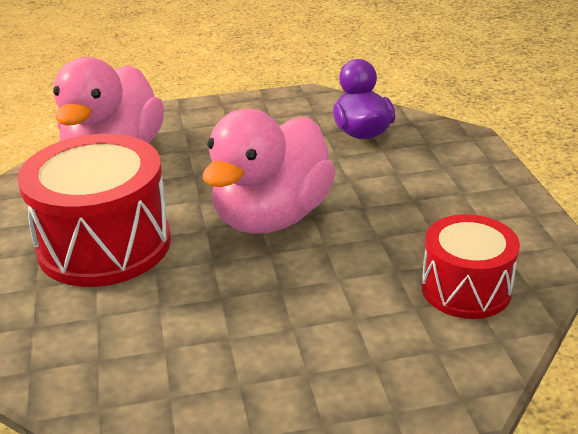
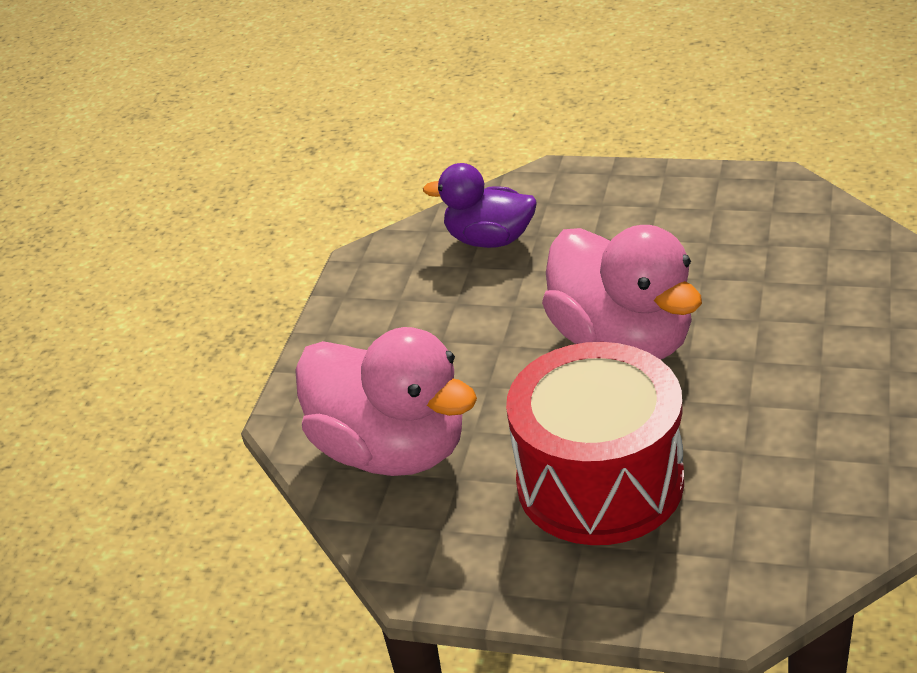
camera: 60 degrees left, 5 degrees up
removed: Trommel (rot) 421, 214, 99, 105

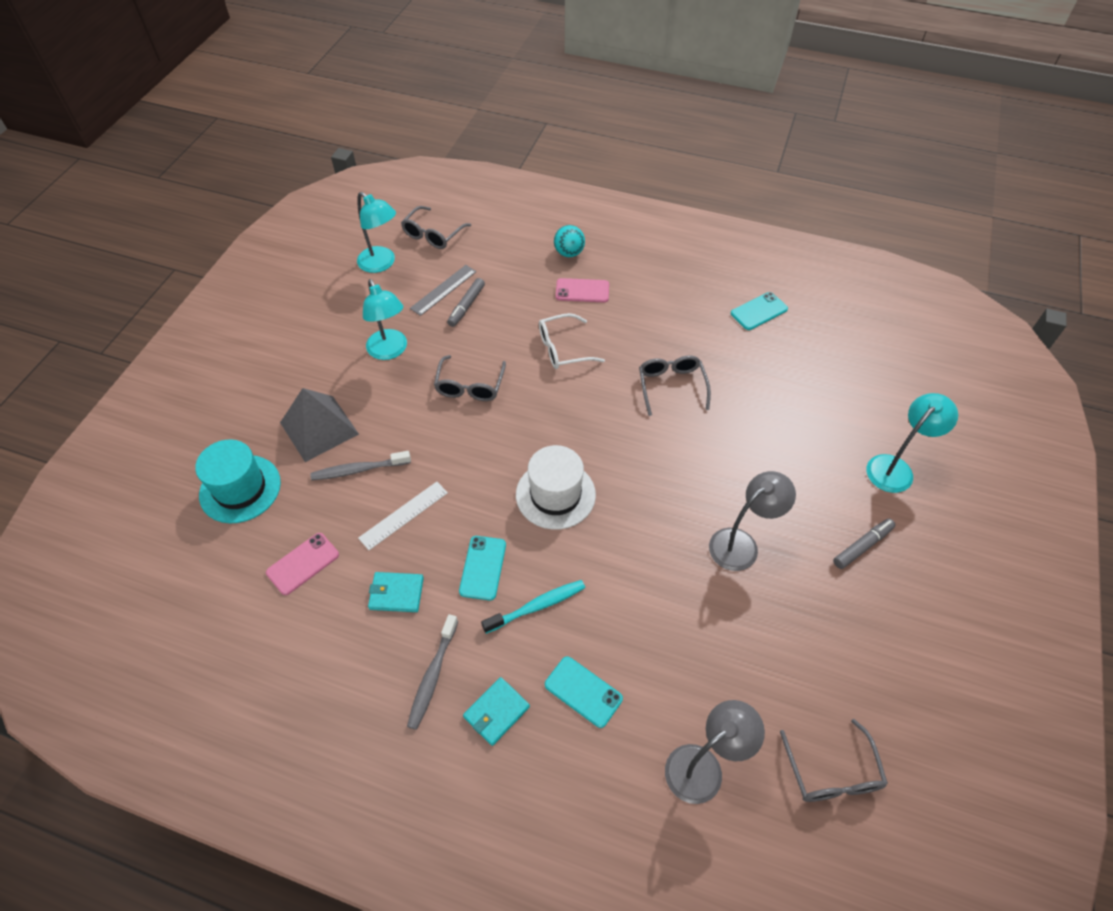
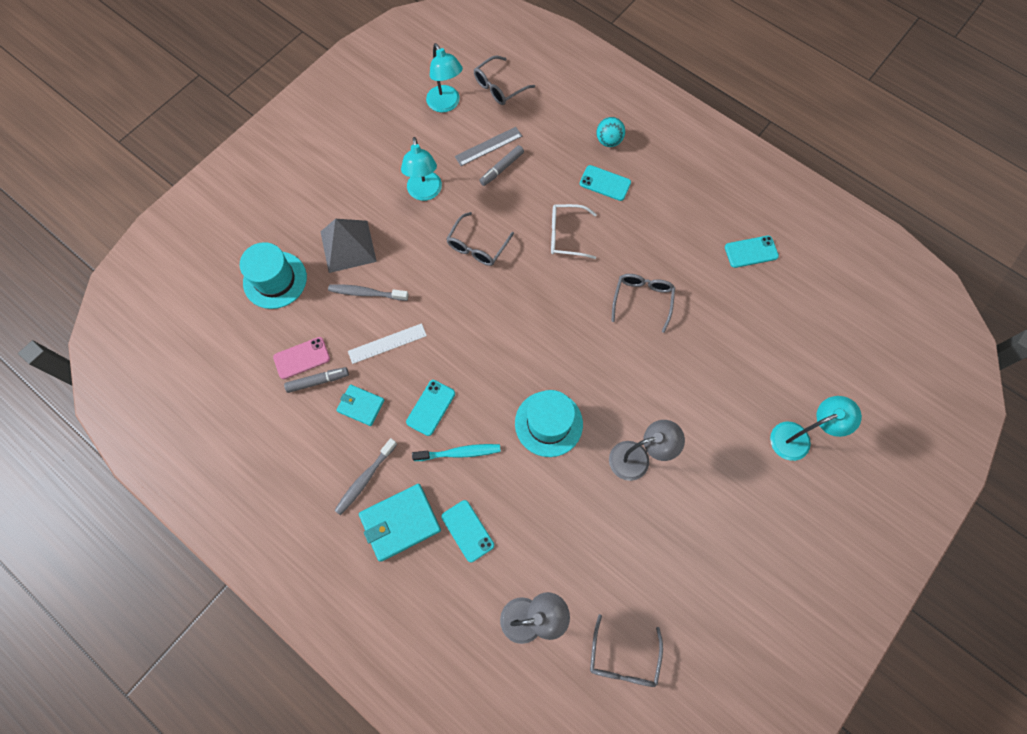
camera: 20 degrees right, 15 degrees up
removed: Hut (weiß) 516, 445, 80, 85
added: Hut (türkis) 515, 390, 68, 67
moved: Filzstift (grau) 833, 518, 62, 51 to 284, 367, 65, 26
recoloured: Handy (rosa) 556, 278, 53, 24 to Handy (türkis) 580, 165, 51, 36
resized: Geldbörse (türkis) 463, 677, 67, 69 = 359, 484, 82, 78 x1.64

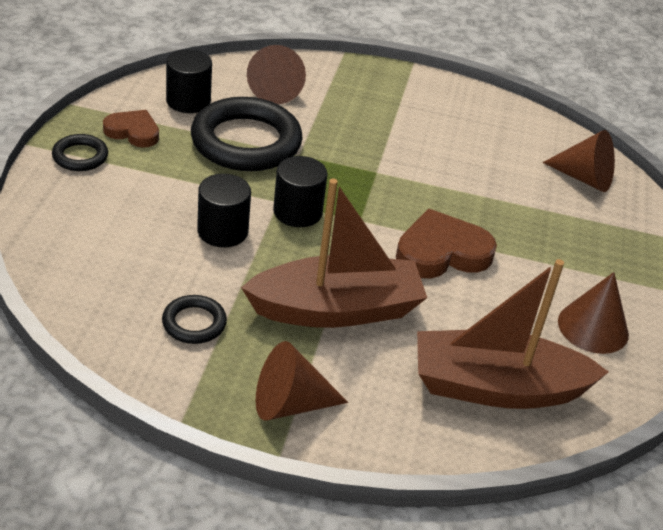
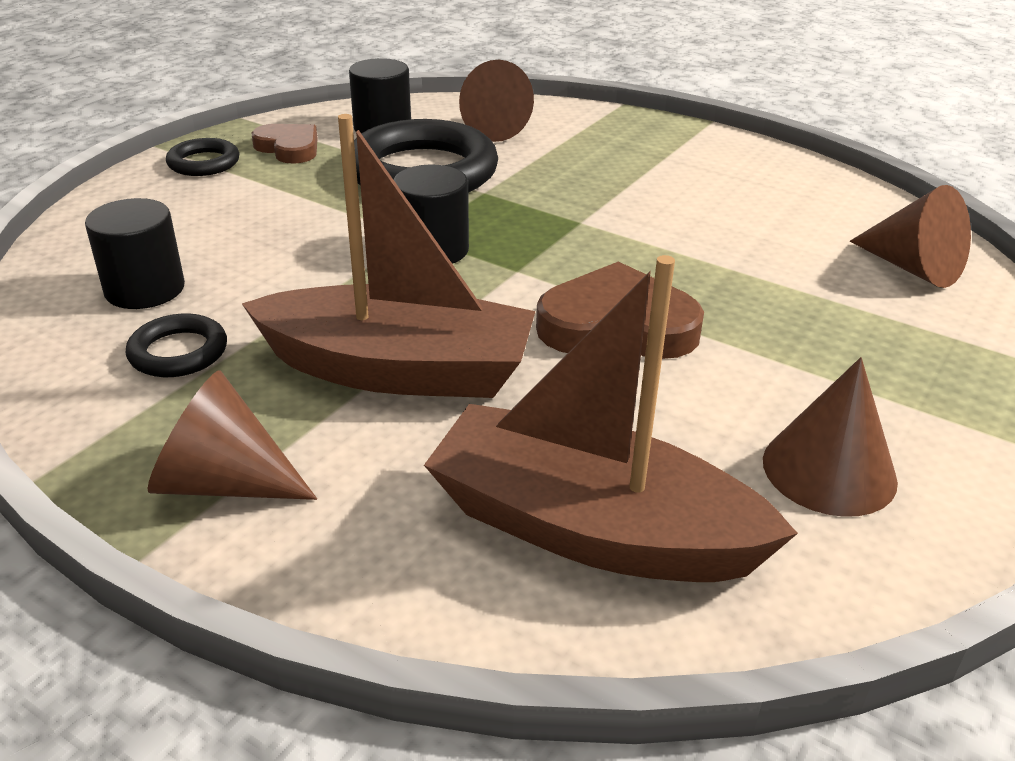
camera: 25 degrees right, 5 degrees down
moved: Vollzylinder (schwarz) 197, 174, 54, 73 to 85, 198, 100, 111

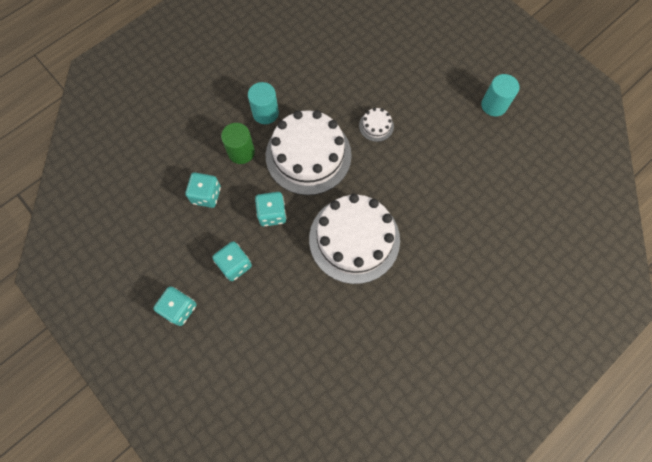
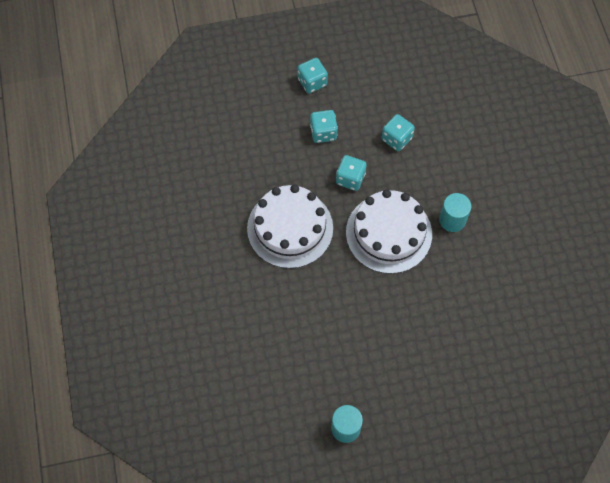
camera: 120 degrees right, 5 degrees down
removed: Vollzylinder (grün) 221, 123, 34, 41; Kuchen (weiß) 359, 108, 35, 34

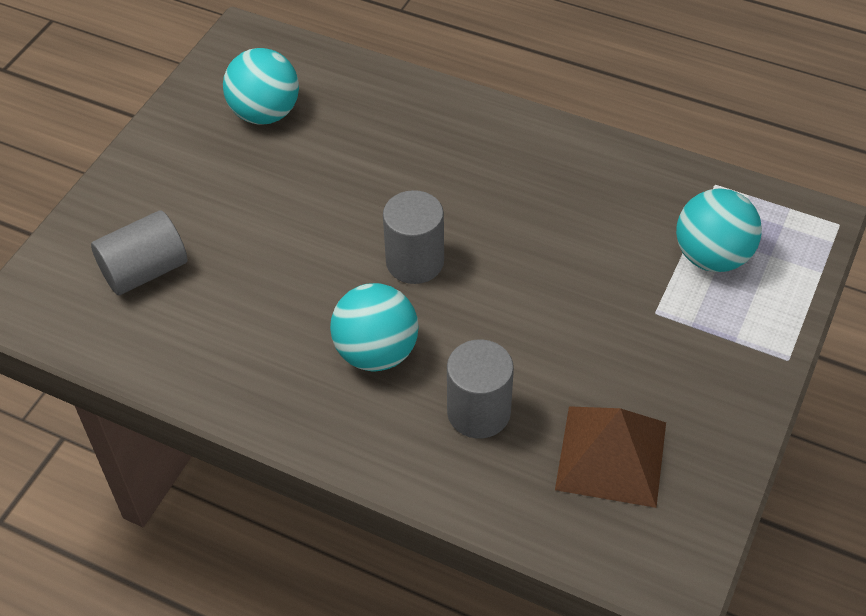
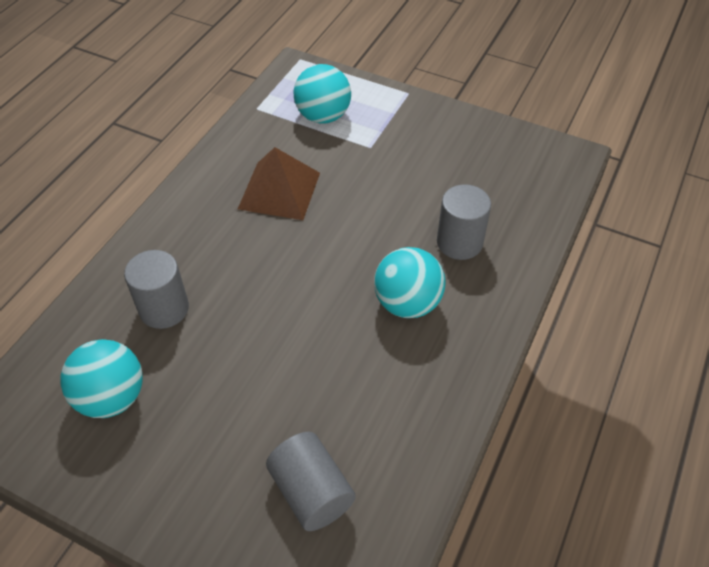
camera: 90 degrees left, 0 degrees up
moved: Vollzylinder (grau) 383, 190, 61, 94 to 124, 250, 65, 79; Pyramide (braun) 555, 406, 111, 102 to 238, 147, 82, 73

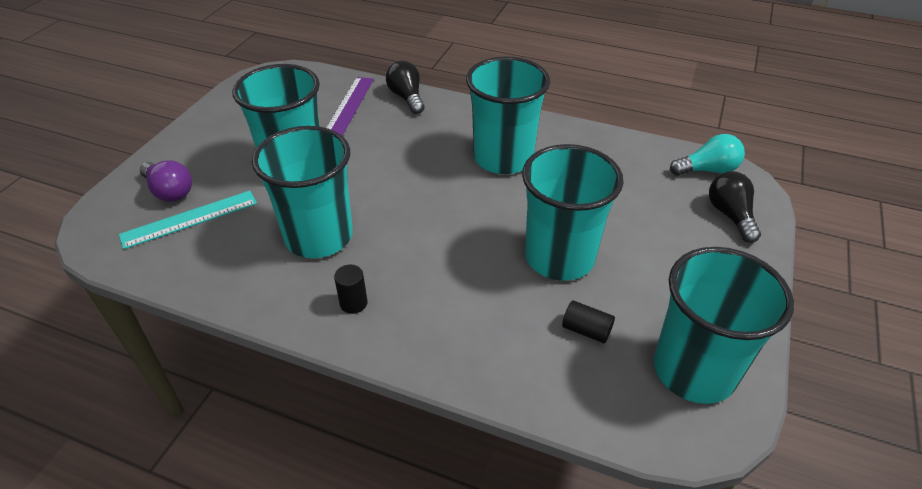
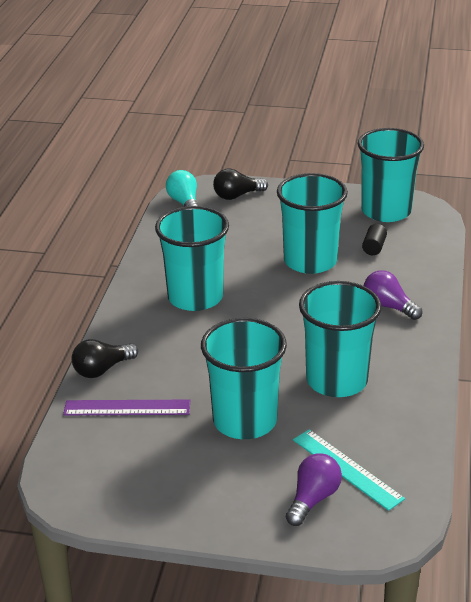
camera: 100 degrees left, 10 degrees down
removed: Vollzylinder (schwarz) 334, 265, 34, 49
added: Glühbirne (lila) 364, 270, 58, 50

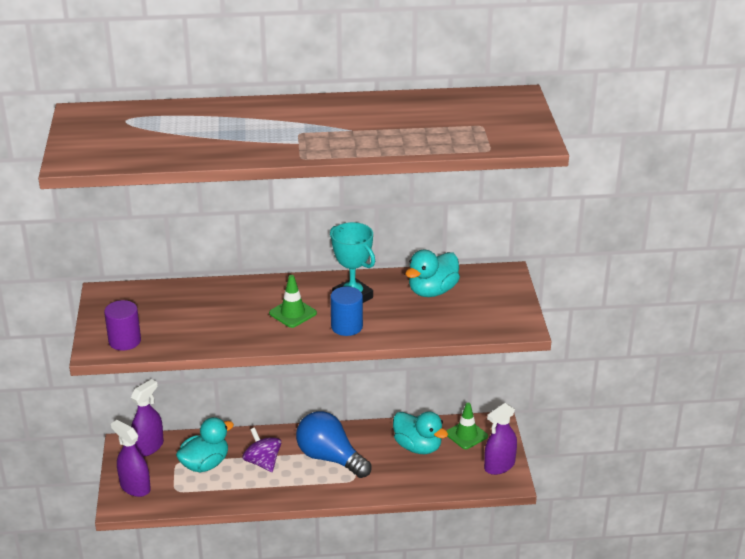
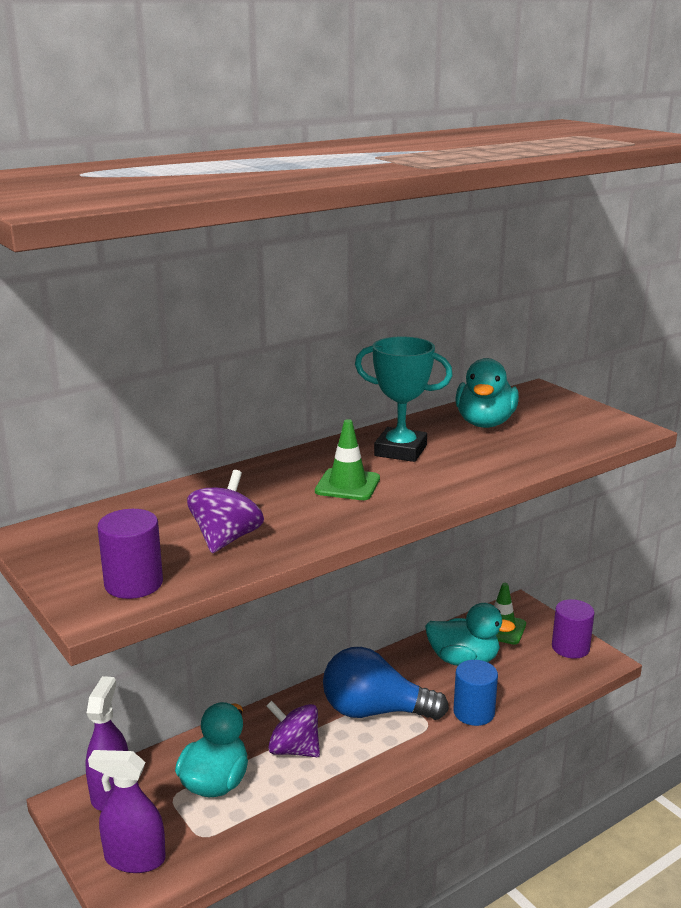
camera: 30 degrees left, 10 degrees down
added: Kreisel (lila) 187, 470, 77, 83
moved: Vollzylinder (blau) 330, 287, 33, 49 to 453, 660, 45, 66
replaced: Sprühflasche (lila) 484, 403, 33, 72 to Vollzylinder (lila) 552, 599, 43, 60

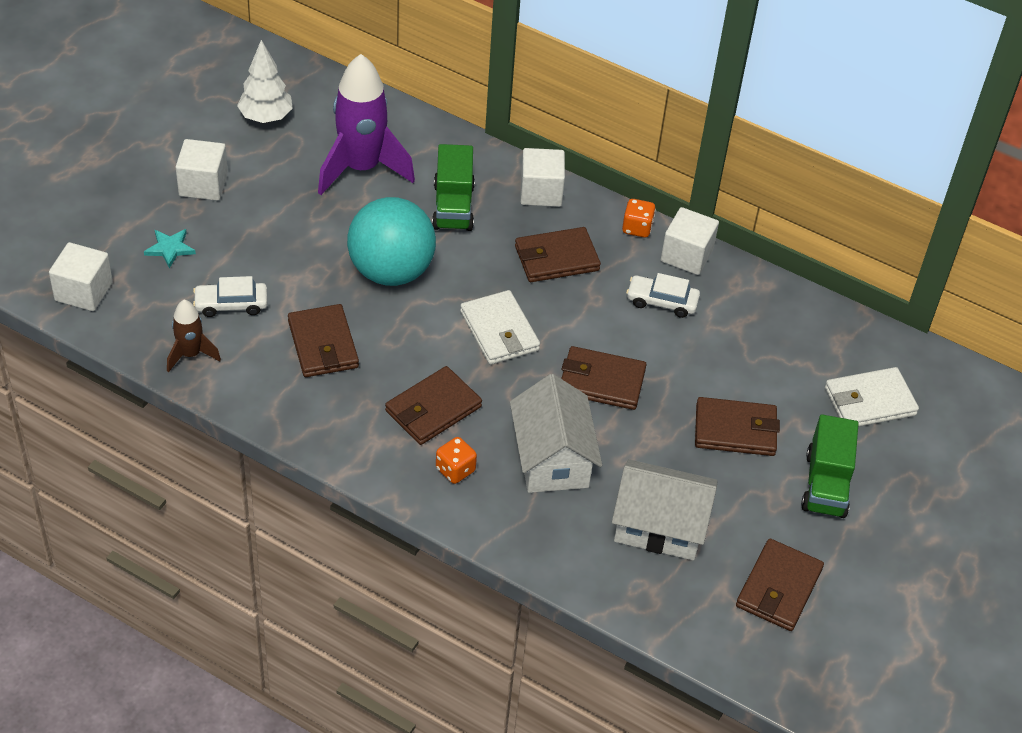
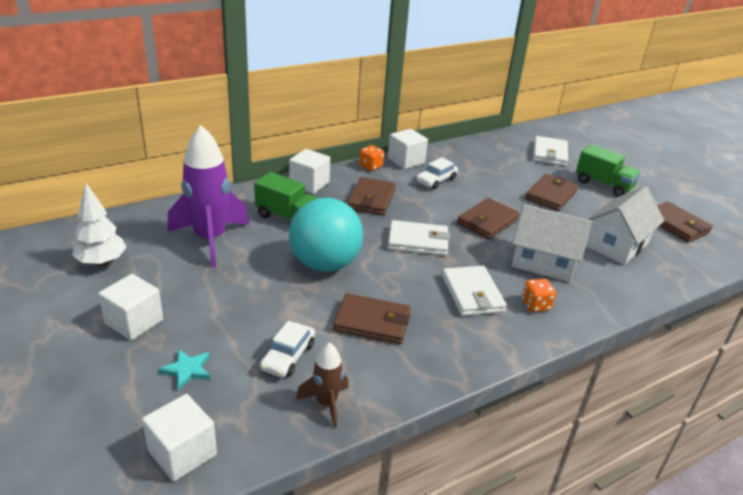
camera: 60 degrees left, 15 degrees down
recoloured: Geldbörse (braun) 385, 366, 97, 79 to Geldbörse (weiß) 442, 266, 65, 50

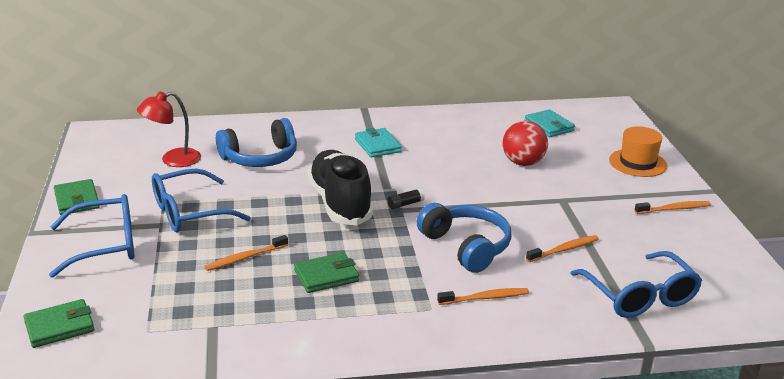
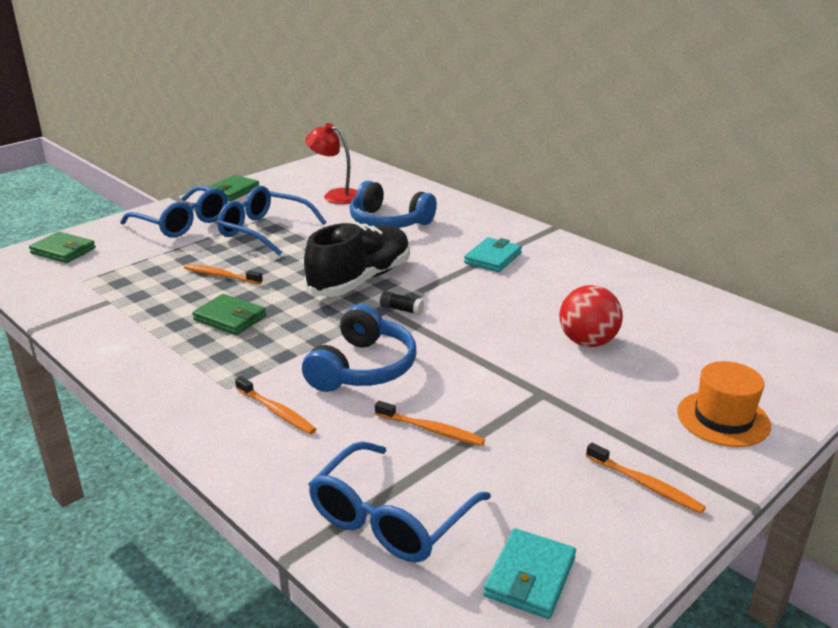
camera: 55 degrees right, 0 degrees up
moved: Geldbörse (türkis) 524, 109, 51, 28 to 483, 528, 93, 91

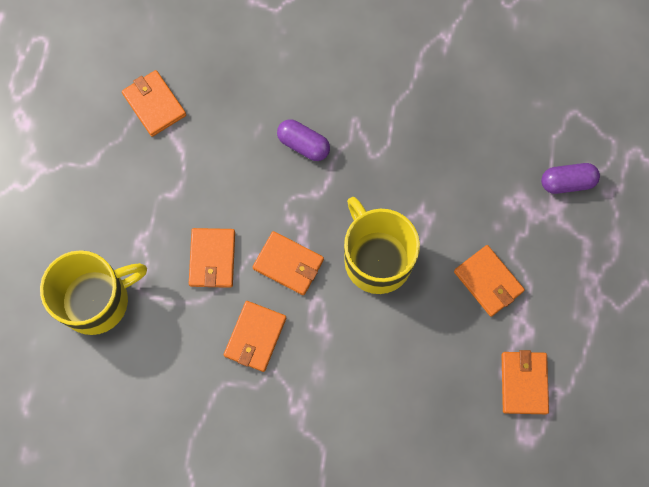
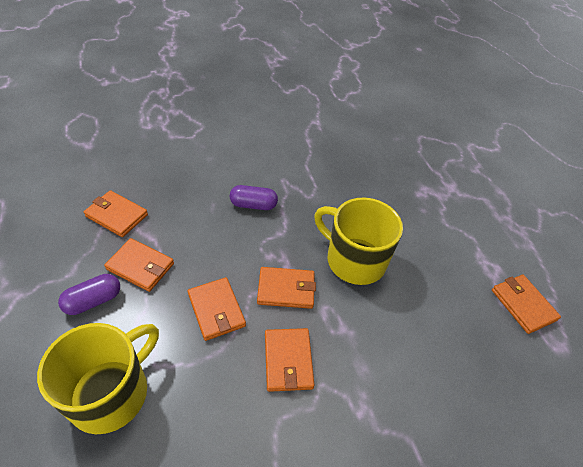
camera: 30 degrees left, 25 degrees down
moved: Geldbörse (orange) 454, 245, 71, 72 to 104, 238, 70, 54; Kapsel (lila) 541, 163, 59, 31 to 58, 274, 62, 41

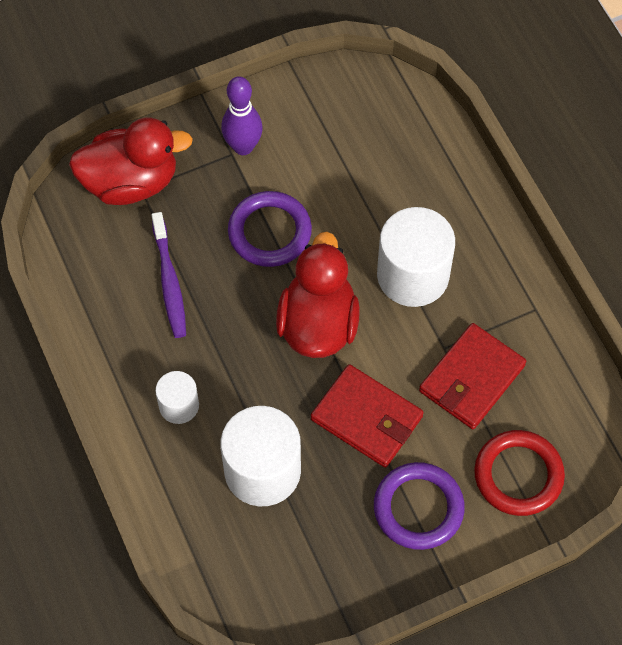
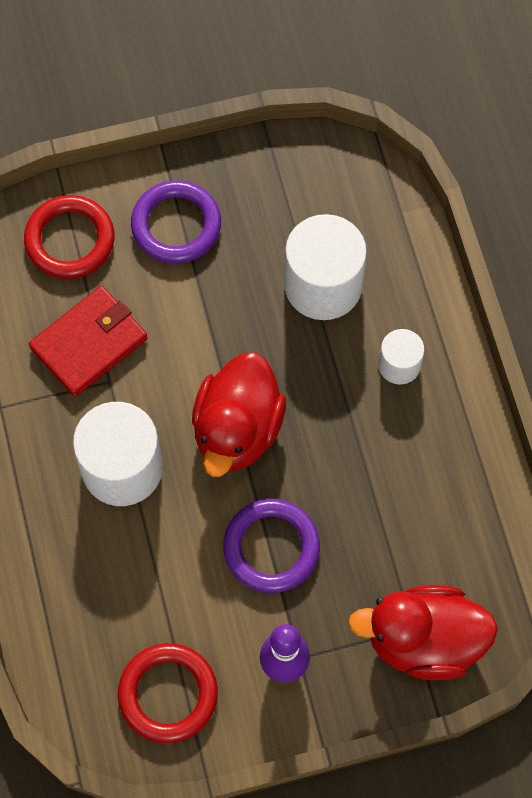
camera: 170 degrees left, 5 degrees up
removed: Zahnbürste (lila) 151, 212, 35, 126; Geldbörse (rot) 311, 364, 113, 104
added: Ring (rot) 118, 643, 100, 100

